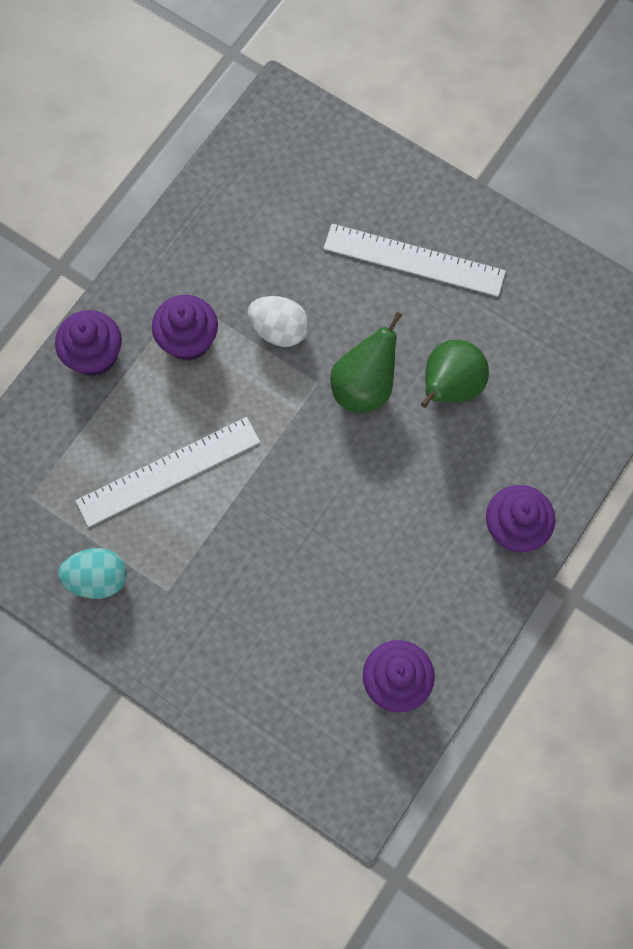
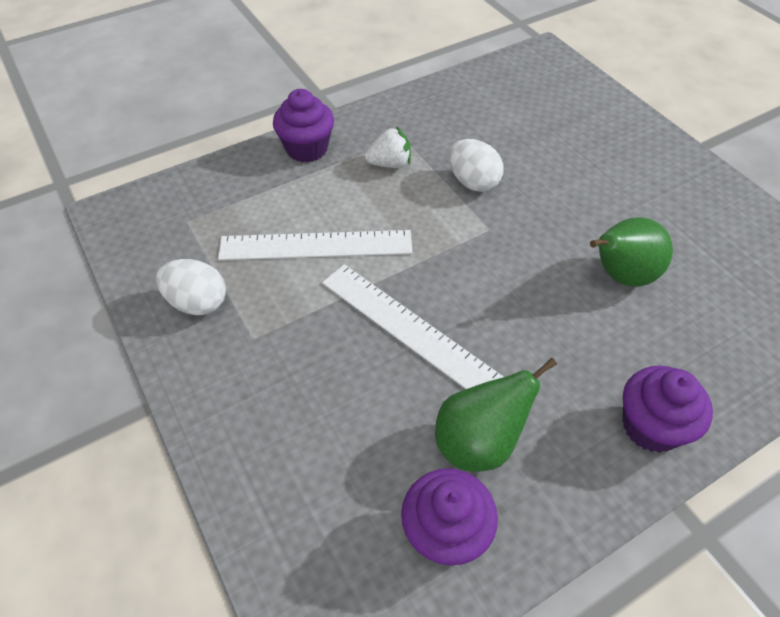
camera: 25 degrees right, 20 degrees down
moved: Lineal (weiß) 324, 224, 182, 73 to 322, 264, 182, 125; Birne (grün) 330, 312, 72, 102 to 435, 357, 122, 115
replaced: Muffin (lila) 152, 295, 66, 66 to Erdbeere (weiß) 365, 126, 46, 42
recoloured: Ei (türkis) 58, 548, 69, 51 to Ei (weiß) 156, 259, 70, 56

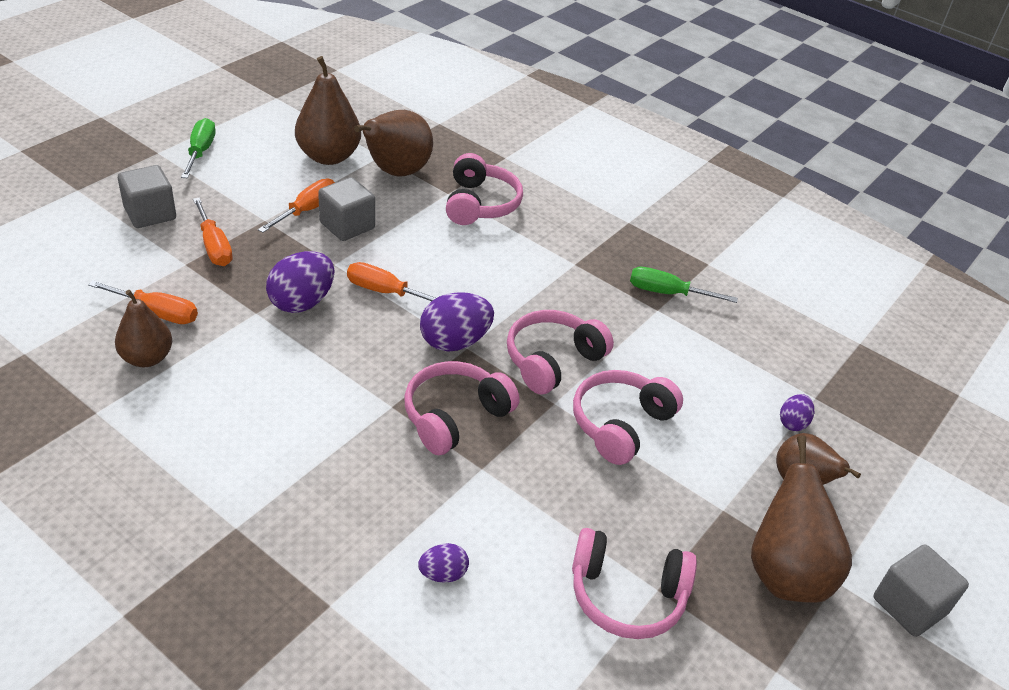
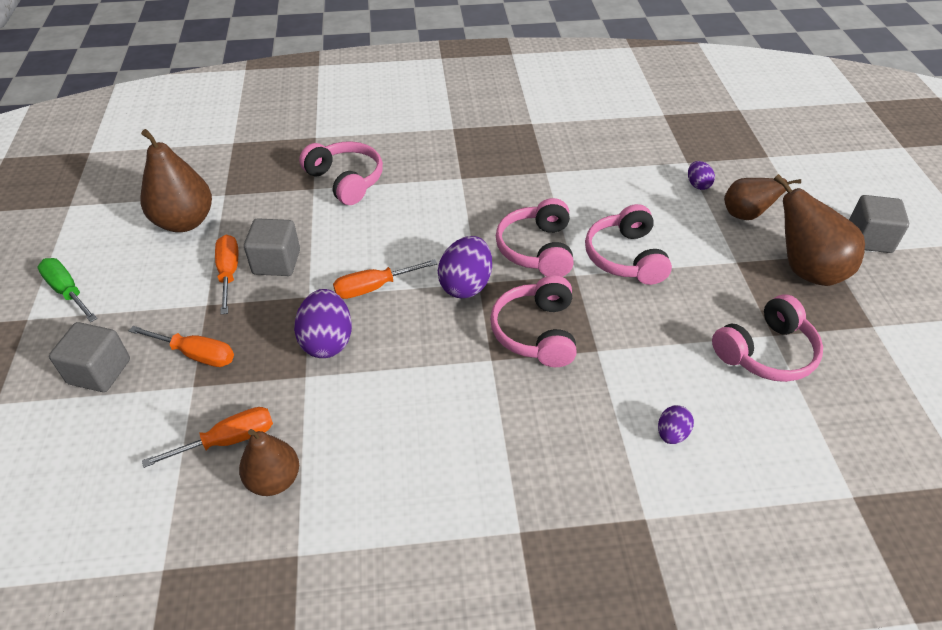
camera: 40 degrees left, 5 degrees up
removed: Birne (braun) 354, 110, 79, 66; Schraubenzieher (grün) 630, 267, 108, 36

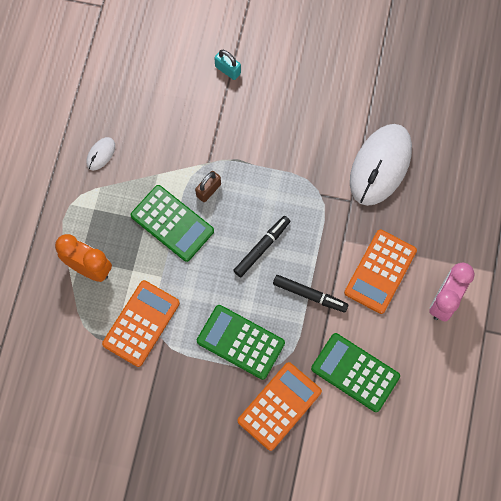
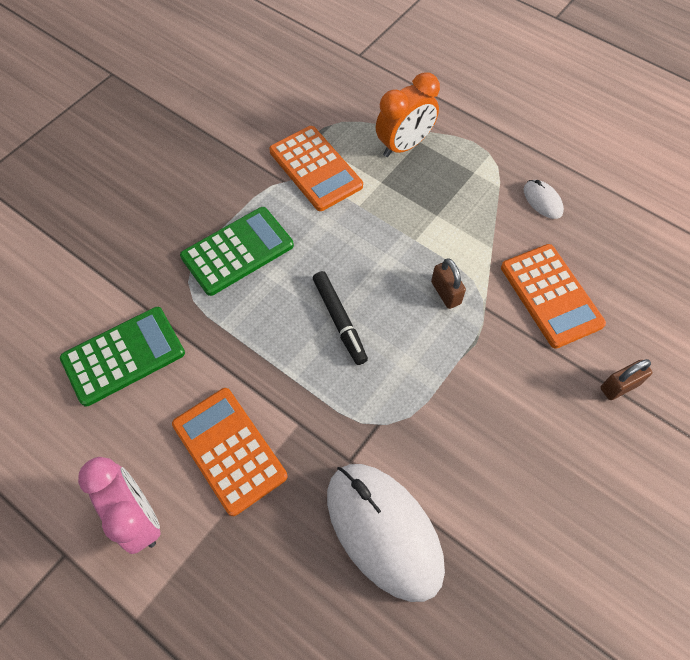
camera: 115 degrees right, 10 degrees down
removed: Taschenrechner (grün) 131, 185, 83, 77; Filzstift (schwarz) 273, 275, 76, 37
moved: Taschenrechner (orange) 238, 362, 84, 89 to 501, 244, 105, 105
recoloured: Vorhängeschloss (türkis) 214, 50, 27, 30 to Vorhängeschloss (braun) 600, 359, 52, 41

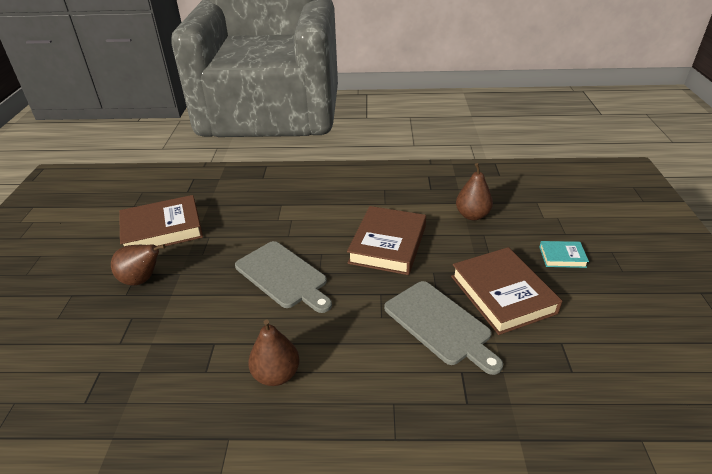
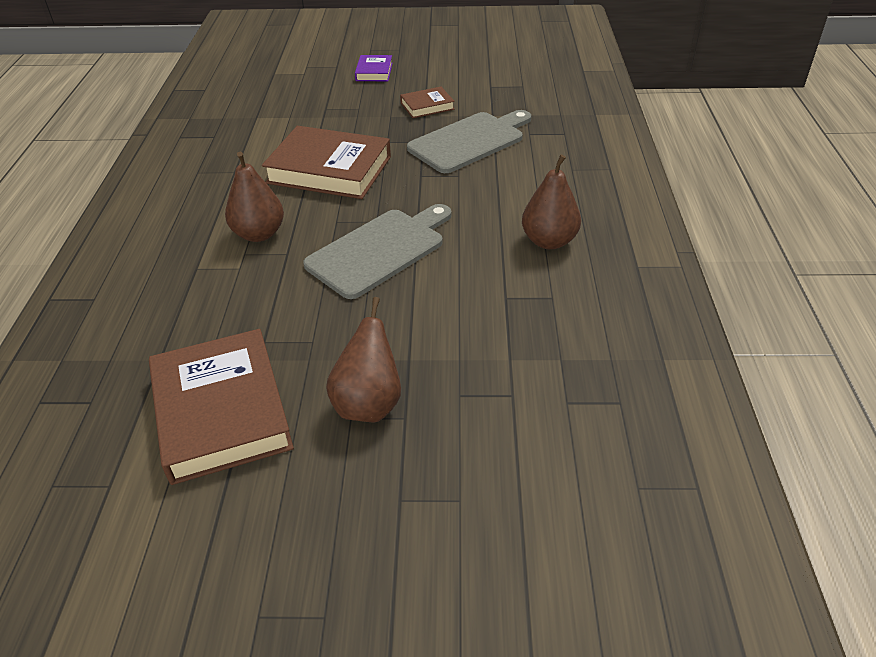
camera: 90 degrees left, 5 degrees up
moved: Birne (braun) 456, 163, 37, 57 to 225, 152, 59, 90
recoloured: Buch (türkis) 539, 241, 50, 27 to Buch (lila) 355, 55, 38, 26
resized: Buch (braun) 451, 247, 111, 88 = 400, 87, 54, 31 x0.49

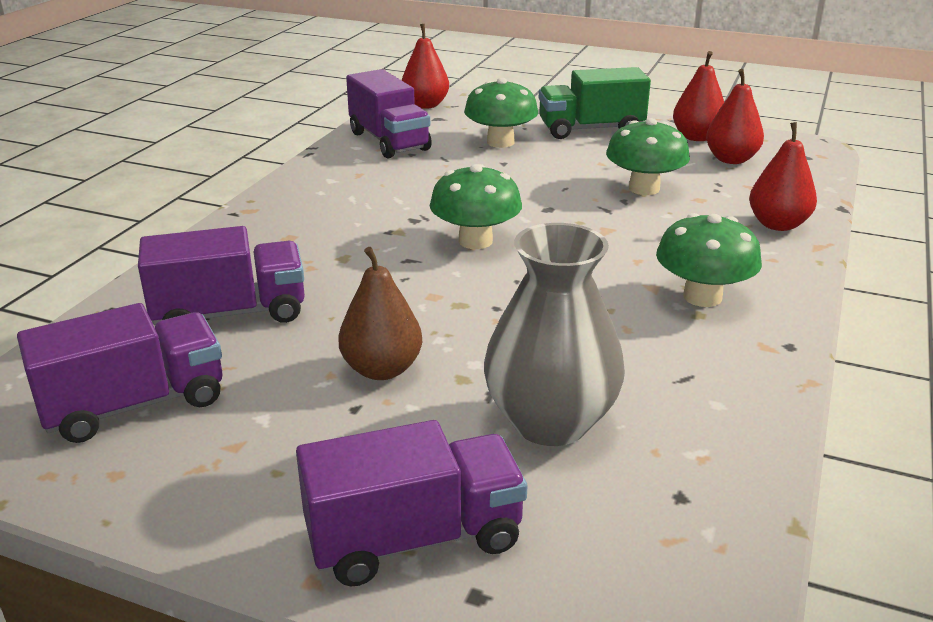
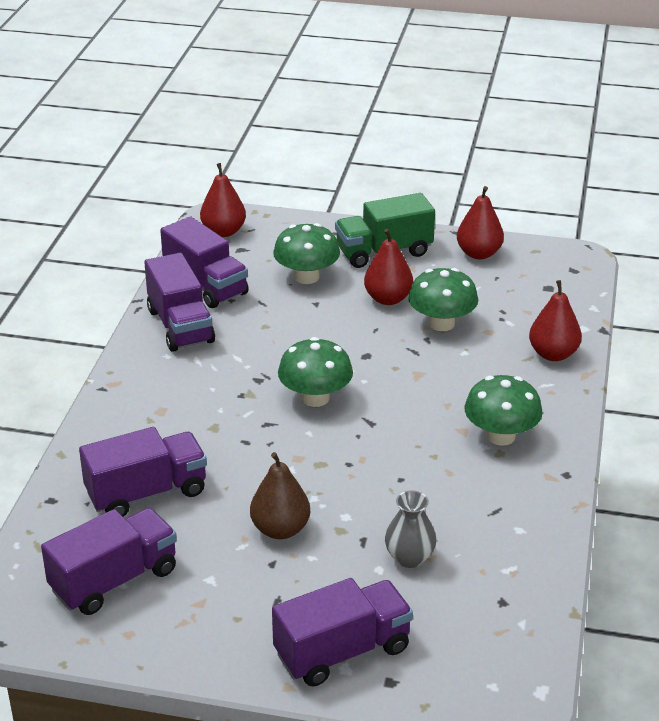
camera: 10 degrees left, 5 degrees up
added: Lastwagen (lila) 144, 253, 71, 99
moved: Birne (rot) 706, 69, 58, 95 to 364, 229, 49, 76
resized: Vase (grau) 484, 223, 141, 223 = 385, 491, 51, 77 x0.55

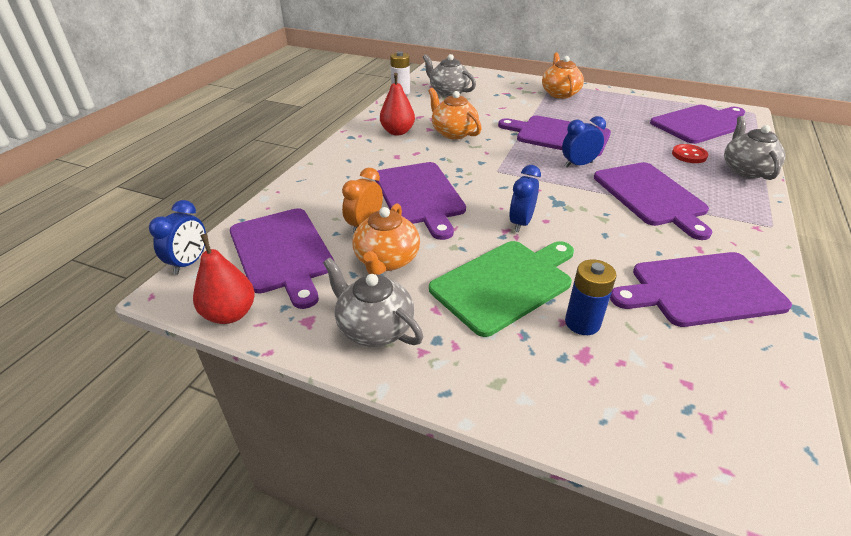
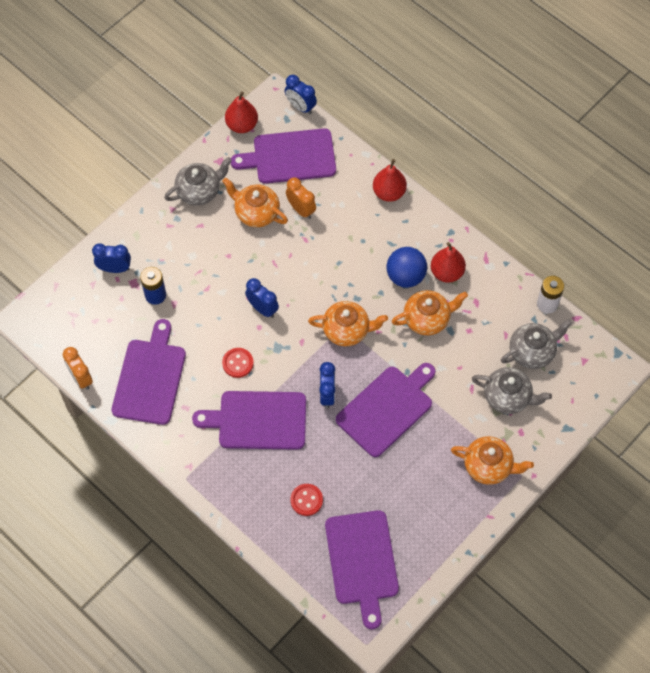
camera: 110 degrees right, 25 degrees up
removed: Schneidebrett (lila) 375, 162, 91, 78; Schneidebrett (grün) 429, 241, 145, 96
added: Wecker (orange) 63, 347, 30, 43; Wecker (blau) 92, 243, 39, 30; Knopf (rot) 222, 348, 32, 30; Teekanne (orange) 308, 301, 80, 45; Birne (rot) 373, 159, 34, 43; Ball (blau) 387, 247, 40, 41
moved: Teekanne (grau) 724, 116, 62, 64 to 472, 367, 80, 47

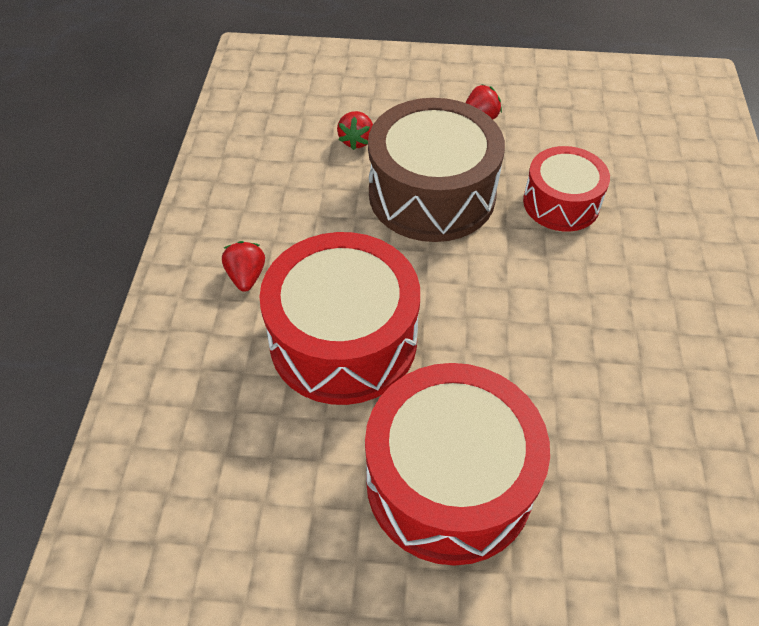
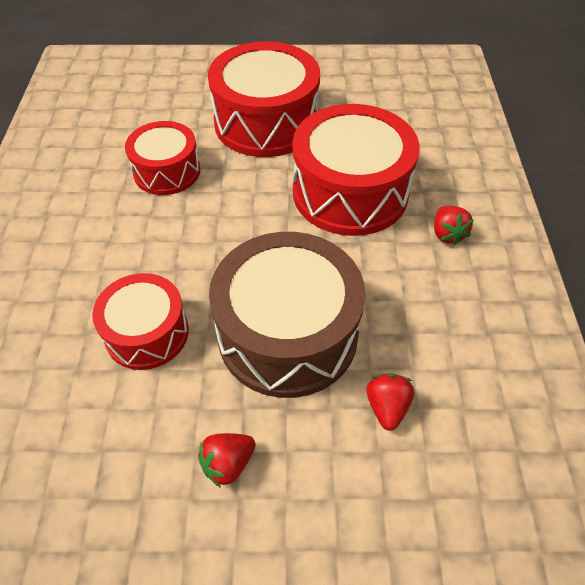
camera: 175 degrees right, 0 degrees up
added: Trommel (rot) 125, 121, 75, 74

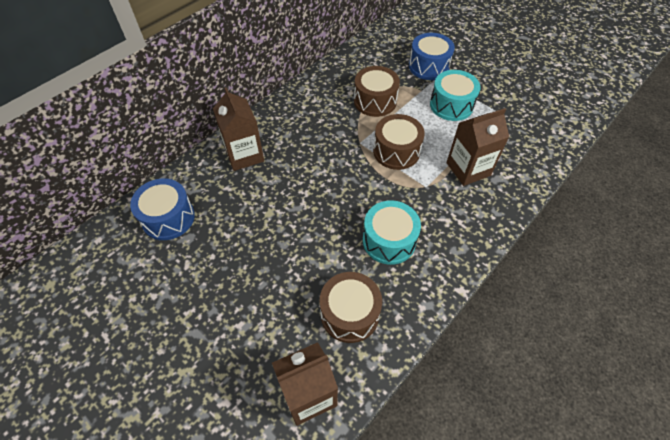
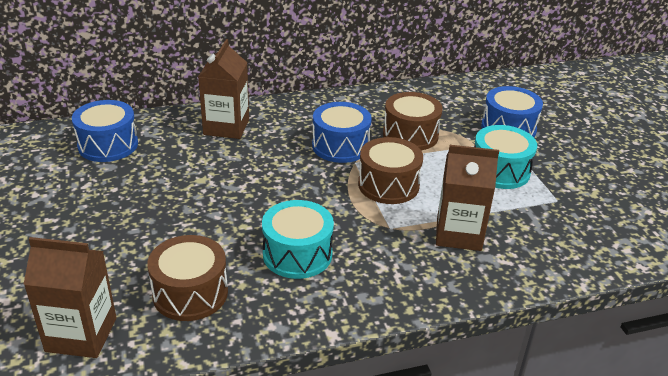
camera: 30 degrees right, 20 degrees down
added: Trommel (blau) 312, 102, 60, 61

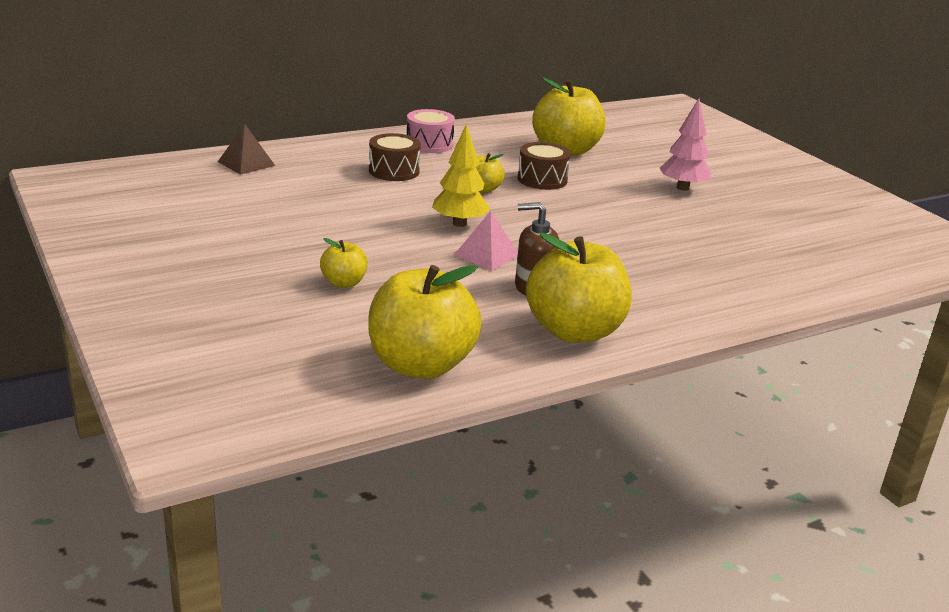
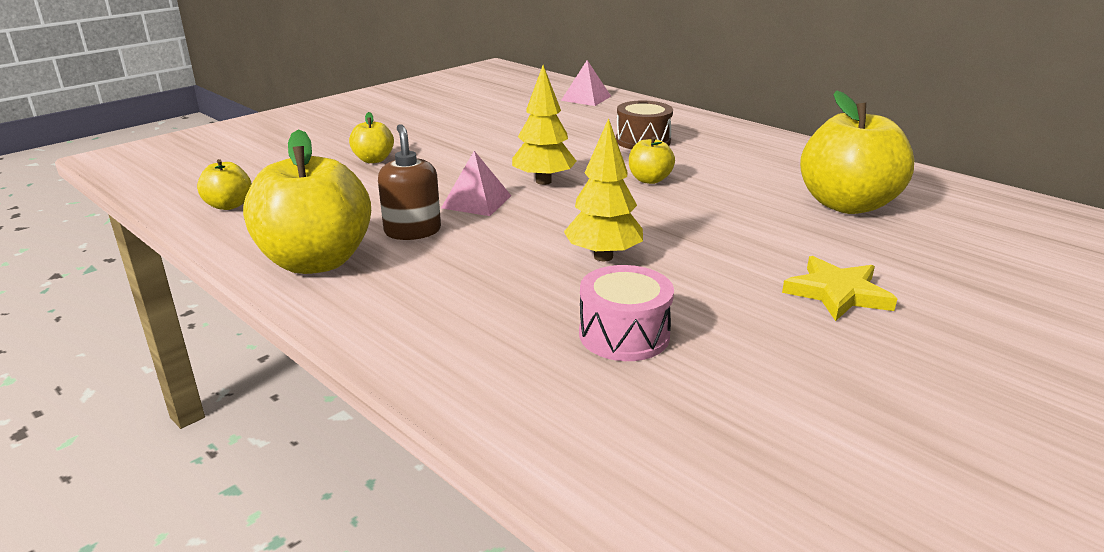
camera: 75 degrees right, 0 degrees up
removed: Trommel (braun) 517, 142, 54, 48
added: Baum (gelb) 564, 118, 79, 143
moved: Trommel (rosa) 407, 109, 48, 44 to 579, 265, 95, 96
replaced: Baum (rosa) 660, 98, 52, 93 to Stern (gelb) 782, 256, 115, 65
recoloured: Pyramide (braun) 218, 124, 57, 51 to Pyramide (rosa) 561, 60, 50, 46
resized: Apfel (gelb) 368, 265, 114, 114 = 197, 159, 54, 51 x0.48

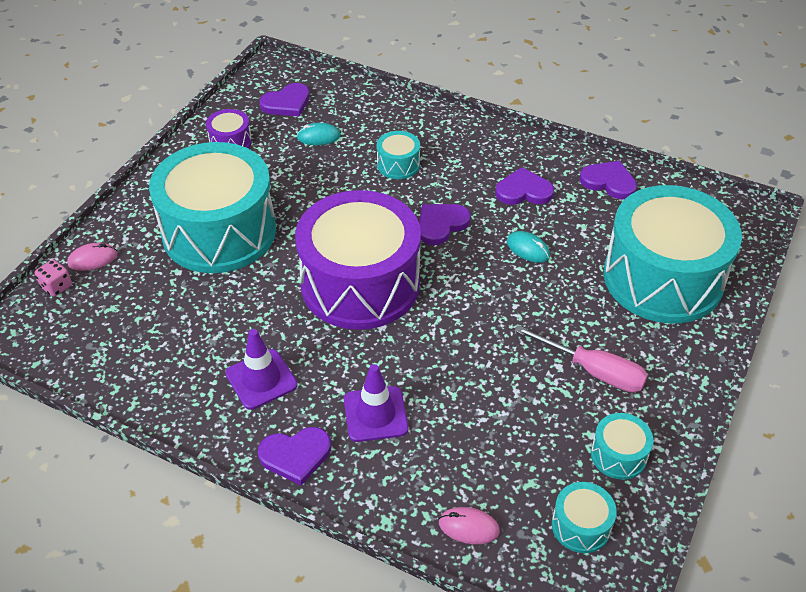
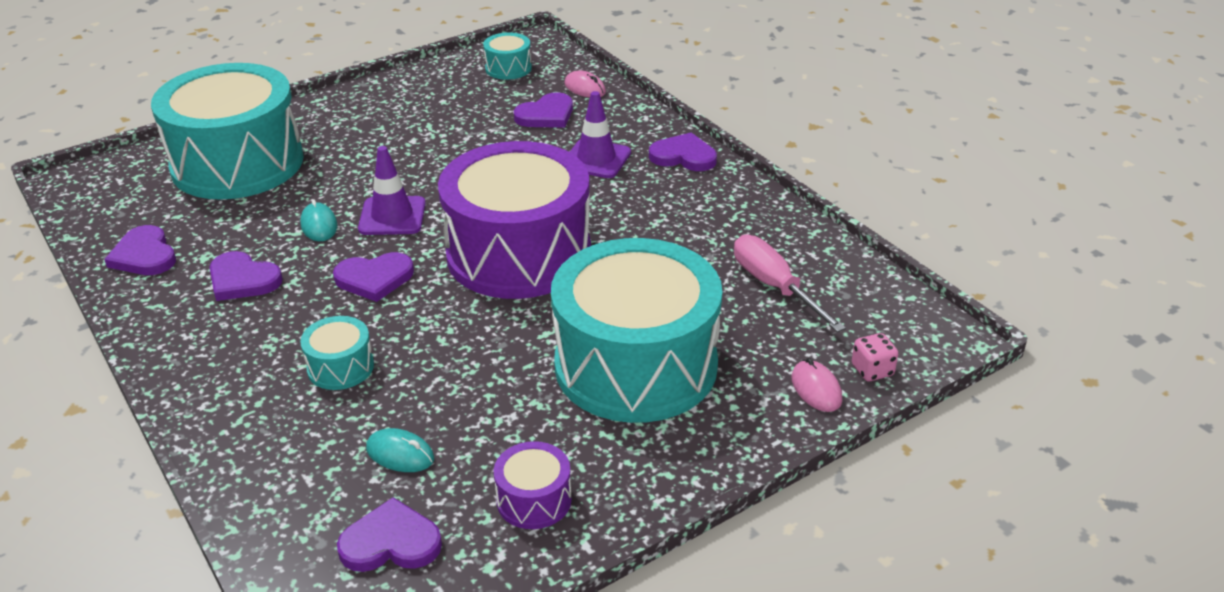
camera: 150 degrees left, 10 degrees down
removed: Trommel (türkis) 591, 413, 62, 67
added: Herz (lila) 514, 92, 59, 36
moved: Leitkegel (lila) 226, 329, 72, 81 to 358, 146, 68, 89; Schraubenzieher (rosa) 514, 325, 134, 67 to 734, 235, 112, 97
turned: Computermaus (rosa) 67, 243, 50, 28 = 792, 358, 50, 54 60 degrees clockwise

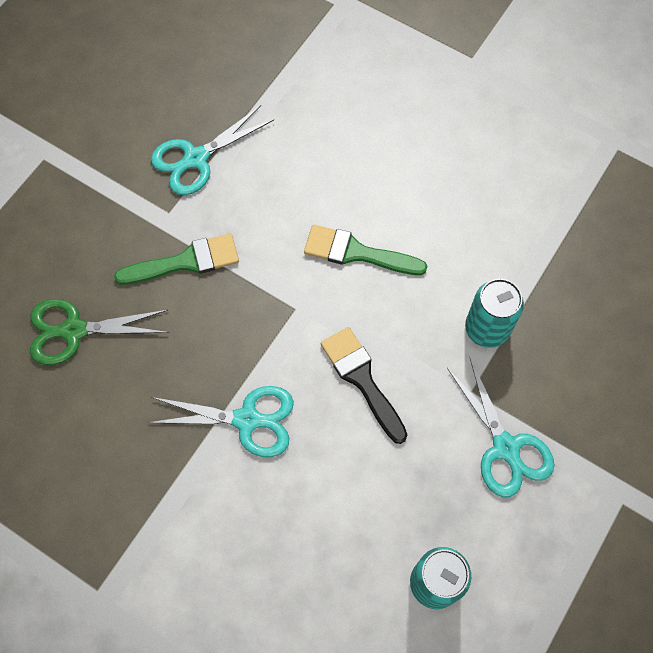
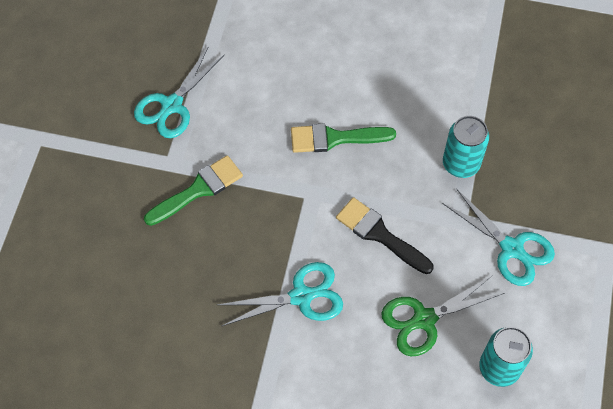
camera: 20 degrees left, 5 degrees down
moved: Schere (grün) 30, 299, 139, 66 to 381, 275, 123, 81

